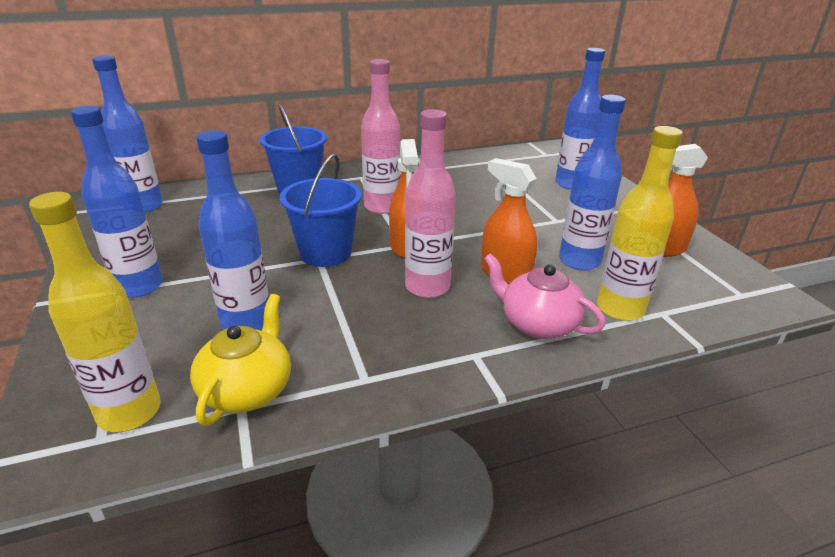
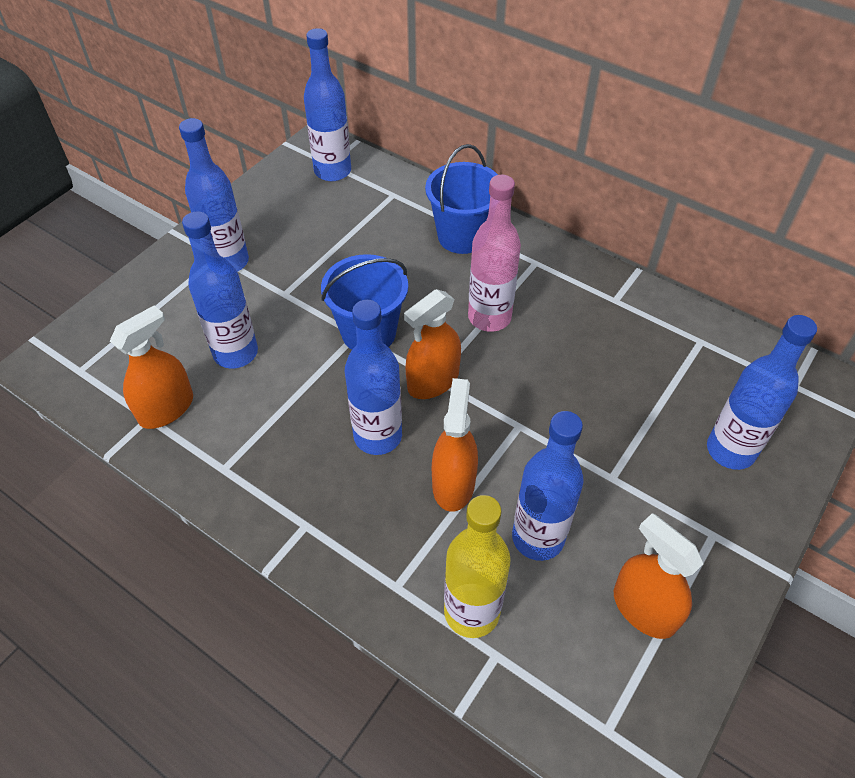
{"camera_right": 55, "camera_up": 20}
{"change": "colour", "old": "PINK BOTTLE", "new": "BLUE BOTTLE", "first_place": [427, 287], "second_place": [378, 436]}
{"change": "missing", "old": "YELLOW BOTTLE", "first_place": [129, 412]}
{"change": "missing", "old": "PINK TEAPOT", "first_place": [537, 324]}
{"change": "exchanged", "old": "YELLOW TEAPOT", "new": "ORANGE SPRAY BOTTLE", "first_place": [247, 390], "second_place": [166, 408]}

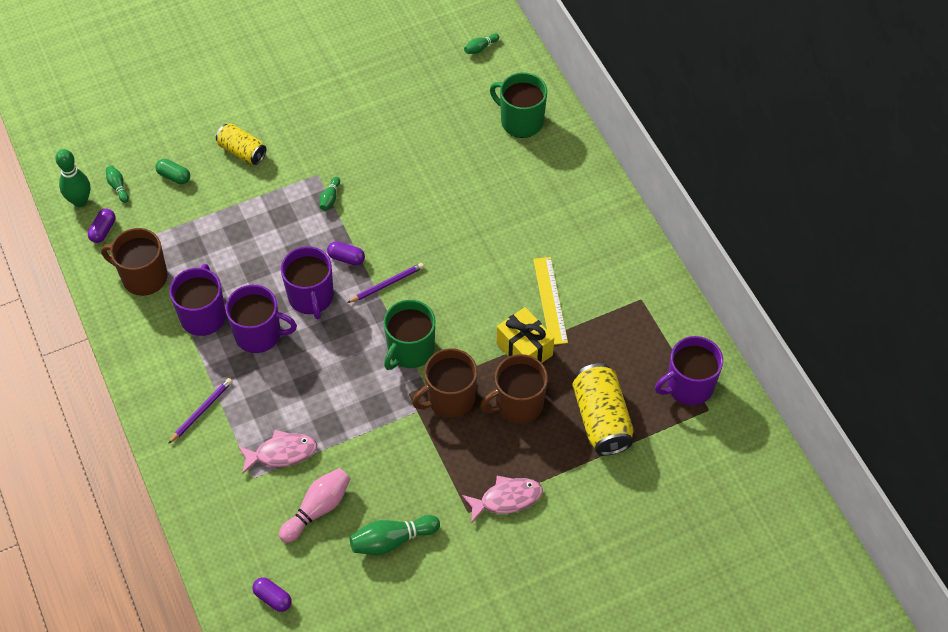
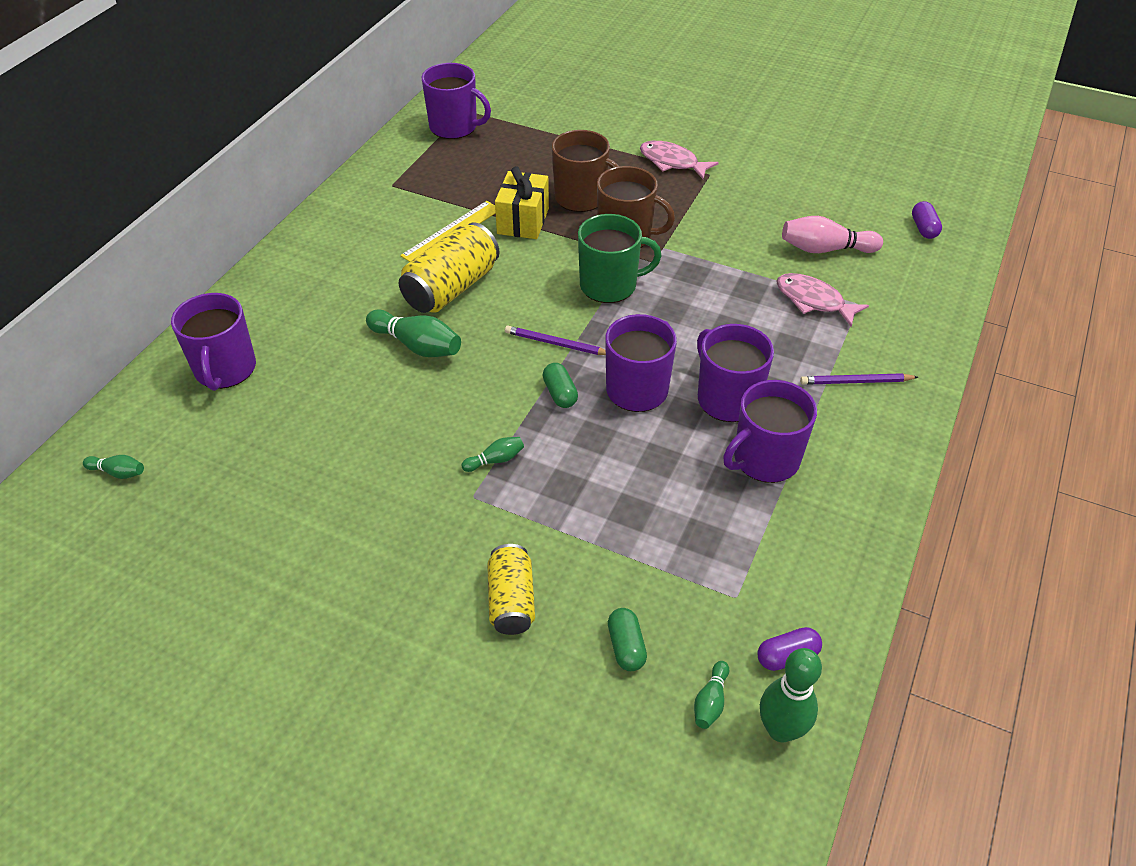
{"camera_right": -130, "camera_up": -10}
{"change": "colour", "old": "GREEN MUG", "new": "PURPLE MUG", "first_place": [520, 121], "second_place": [225, 369]}
{"change": "missing", "old": "BROWN MUG", "first_place": [143, 277]}
{"change": "colour", "old": "PURPLE CAPSULE", "new": "GREEN CAPSULE", "first_place": [346, 258], "second_place": [560, 393]}
{"change": "relocated", "old": "YELLOW CAN", "first_place": [601, 419], "second_place": [451, 288]}
{"change": "relocated", "old": "GREEN BOWLING PIN", "first_place": [392, 540], "second_place": [417, 345]}

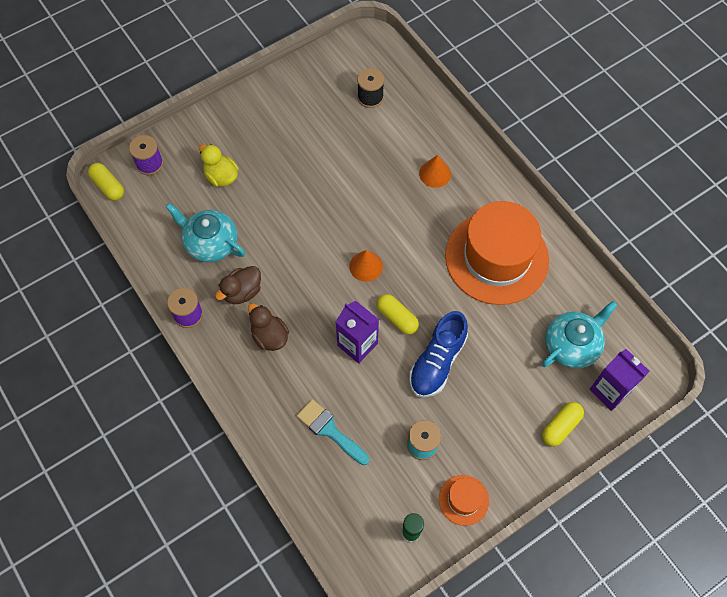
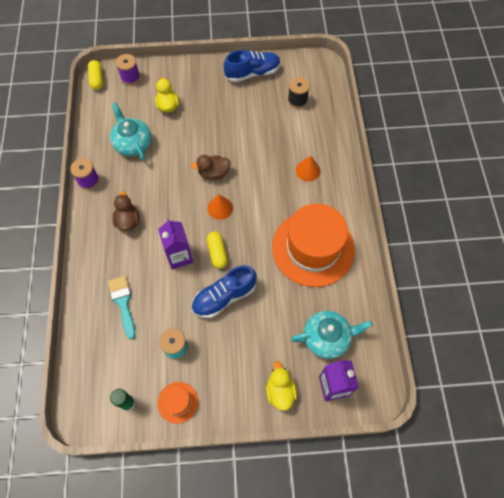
{"camera_right": 30, "camera_up": 0}
{"change": "relocated", "old": "BROWN DUCK", "first_place": [242, 292], "second_place": [213, 173]}
{"change": "exchanged", "old": "YELLOW CAPSULE", "new": "YELLOW DUCK", "first_place": [560, 426], "second_place": [280, 391]}
{"change": "appeared", "new": "BLUE SHOE", "second_place": [252, 73]}

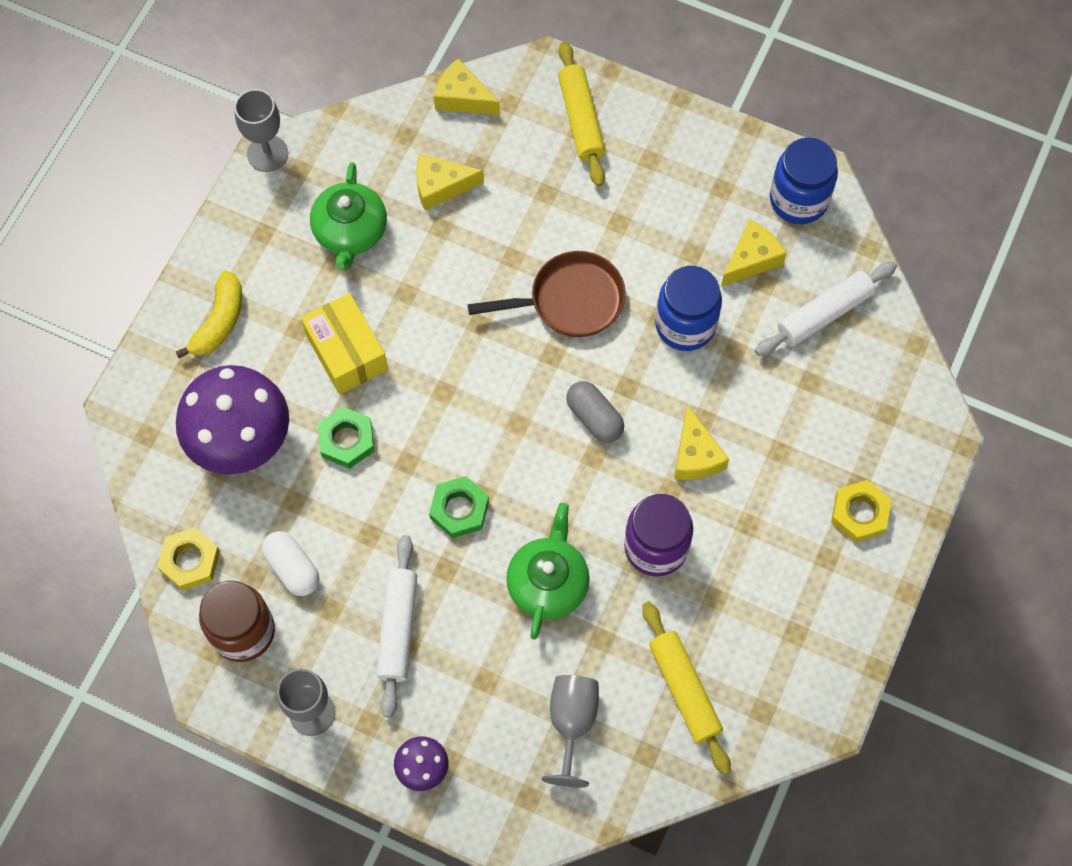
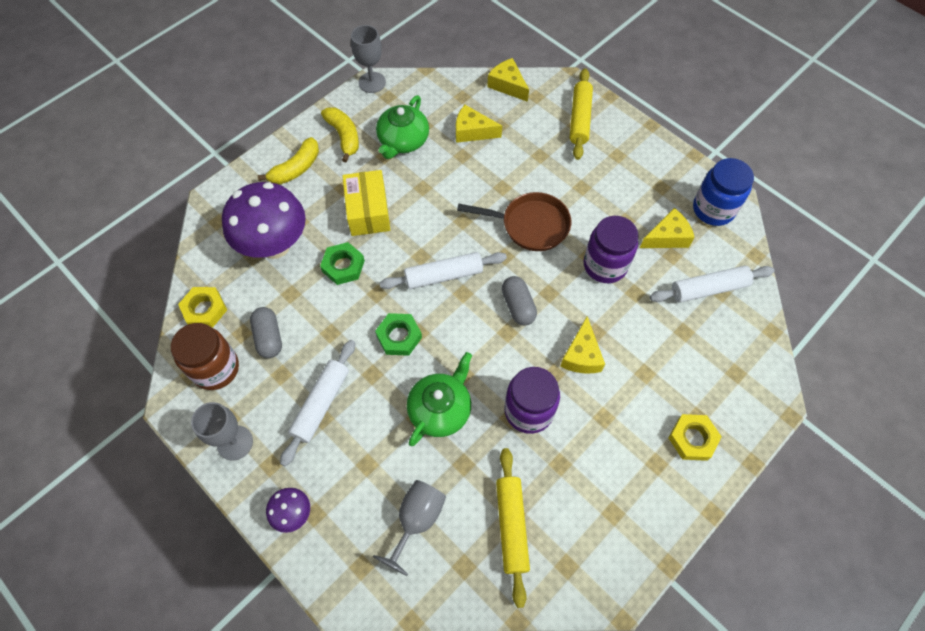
{"camera_right": 20, "camera_up": -5}
{"change": "colour", "old": "BLUE JAR", "new": "PURPLE JAR", "first_place": [685, 325], "second_place": [605, 265]}
{"change": "colour", "old": "WHITE CAPSULE", "new": "GREY CAPSULE", "first_place": [292, 568], "second_place": [269, 337]}
{"change": "appeared", "new": "YELLOW BANANA", "second_place": [344, 136]}
{"change": "appeared", "new": "WHITE ROLLING PIN", "second_place": [443, 275]}

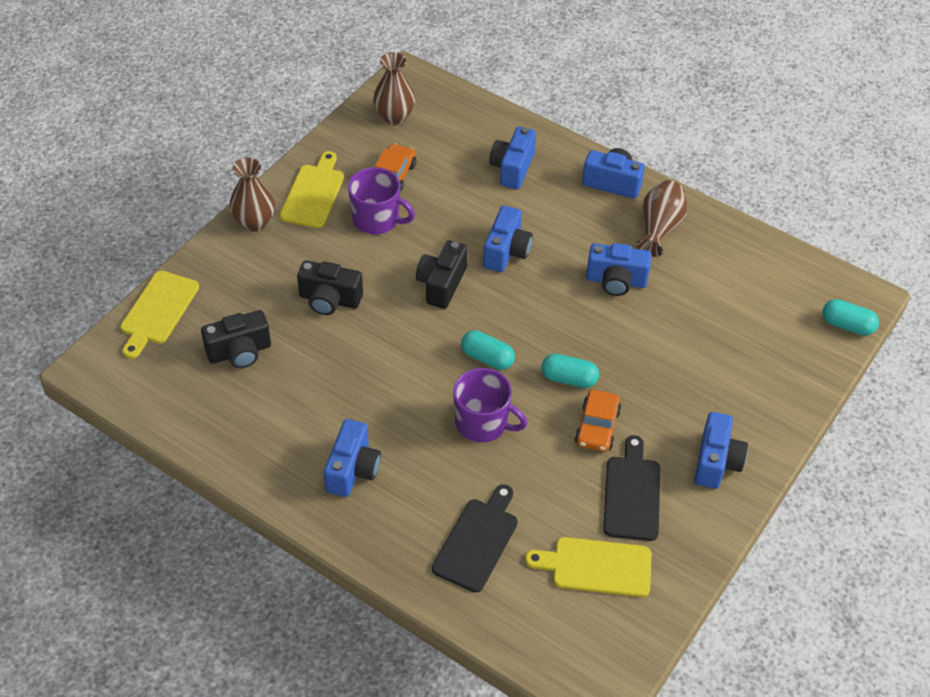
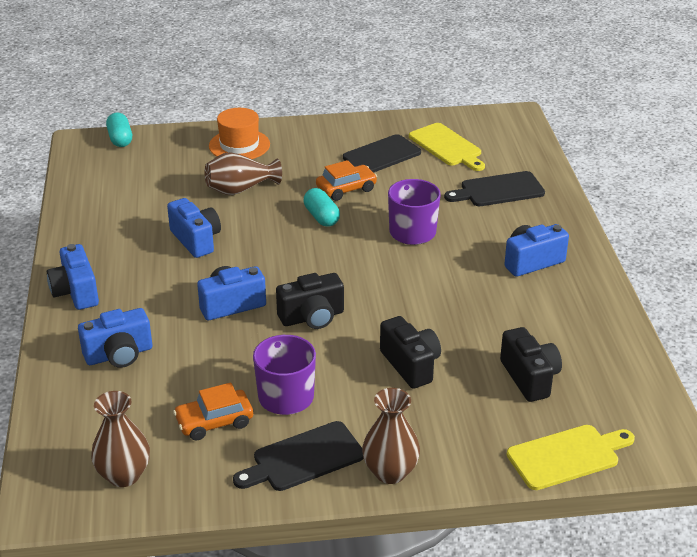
{"camera_right": -130, "camera_up": -15}
{"change": "colour", "old": "YELLOW CUTTING BOARD", "new": "BLACK CUTTING BOARD", "first_place": [313, 193], "second_place": [303, 458]}
{"change": "relocated", "old": "BROWN VASE", "first_place": [659, 228], "second_place": [240, 189]}
{"change": "spun", "old": "BLACK CAMERA", "first_place": [239, 352], "second_place": [529, 378], "degrees": 45}
{"change": "missing", "old": "TURQUOISE CAPSULE", "first_place": [487, 358]}
{"change": "missing", "old": "BLUE CAMERA", "first_place": [716, 462]}
{"change": "appeared", "new": "ORANGE HAT", "second_place": [239, 145]}

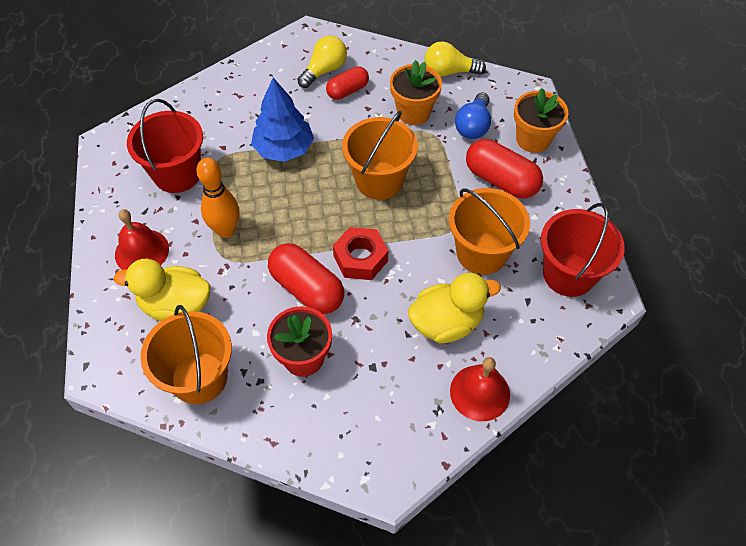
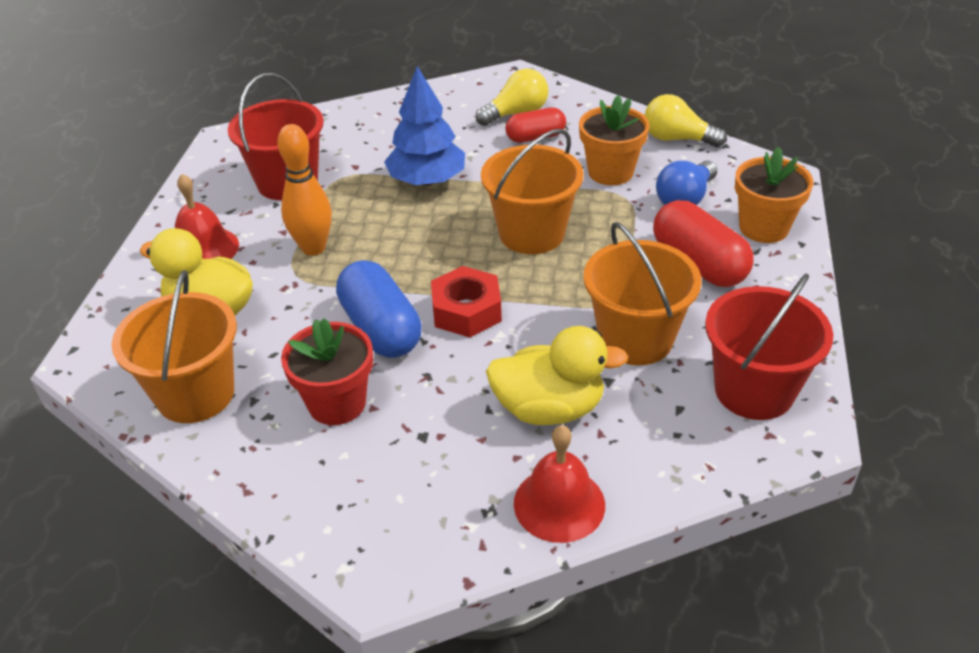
{"camera_right": 20, "camera_up": -15}
{"change": "colour", "old": "RED CAPSULE", "new": "BLUE CAPSULE", "first_place": [307, 289], "second_place": [380, 329]}

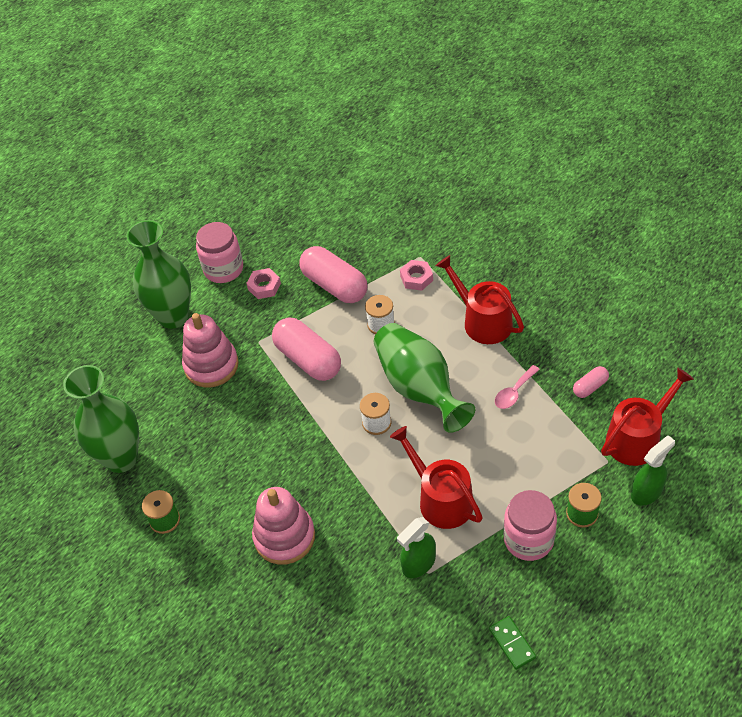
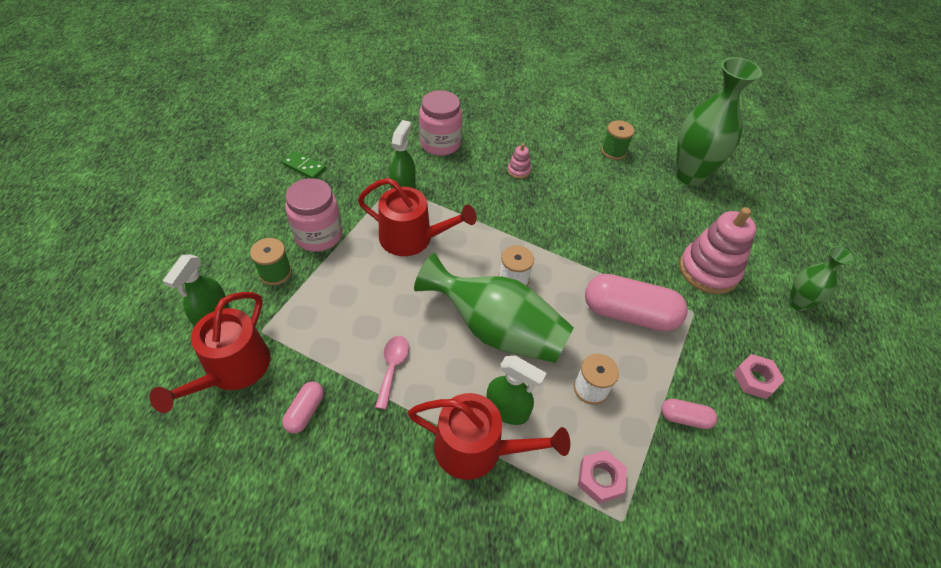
{"camera_right": 140, "camera_up": 0}
{"change": "size", "old": "GREEN VASE", "first_place": [173, 316], "second_place": [797, 303], "factor": 0.54}
{"change": "relocated", "old": "PINK JAR", "first_place": [223, 269], "second_place": [440, 144]}
{"change": "size", "old": "PINK CAPSULE", "first_place": [335, 285], "second_place": [684, 418], "factor": 0.48}
{"change": "size", "old": "PINK STACKING TOY", "first_place": [284, 537], "second_place": [518, 171], "factor": 0.44}
{"change": "appeared", "new": "GREEN SPRAY BOTTLE", "second_place": [507, 410]}

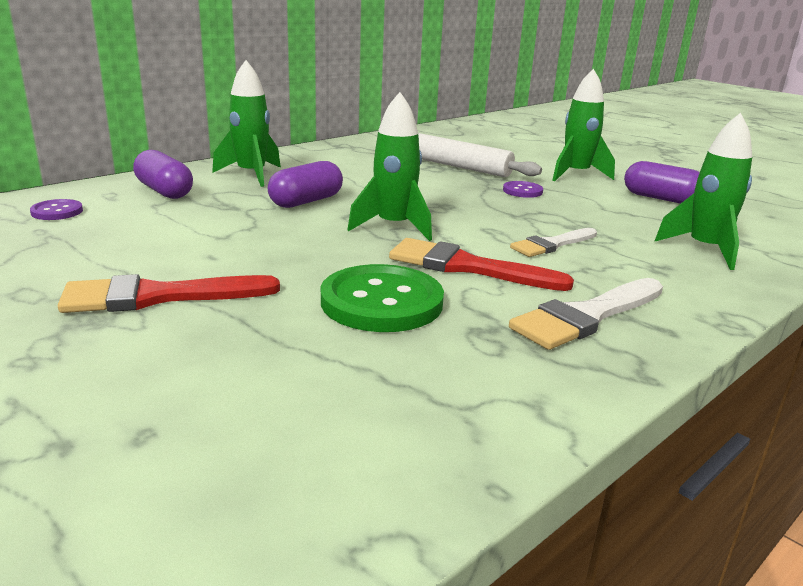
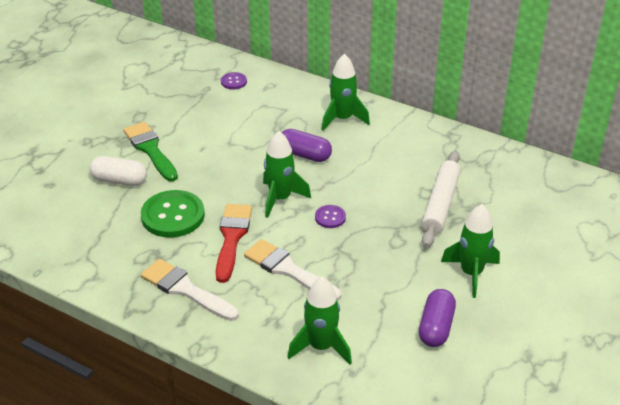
{"camera_right": 75, "camera_up": 15}
{"change": "missing", "old": "PURPLE CAPSULE", "first_place": [164, 191]}
{"change": "relocated", "old": "PURPLE BUTTON", "first_place": [522, 191], "second_place": [330, 217]}
{"change": "size", "old": "WHITE BRUSH", "first_place": [552, 244], "second_place": [288, 270], "factor": 1.52}
{"change": "colour", "old": "RED BRUSH", "new": "GREEN BRUSH", "first_place": [158, 296], "second_place": [150, 149]}
{"change": "appeared", "new": "WHITE CAPSULE", "second_place": [119, 180]}

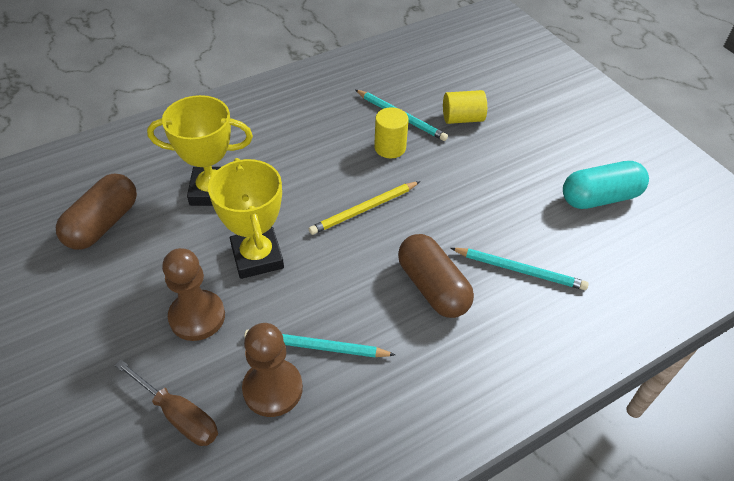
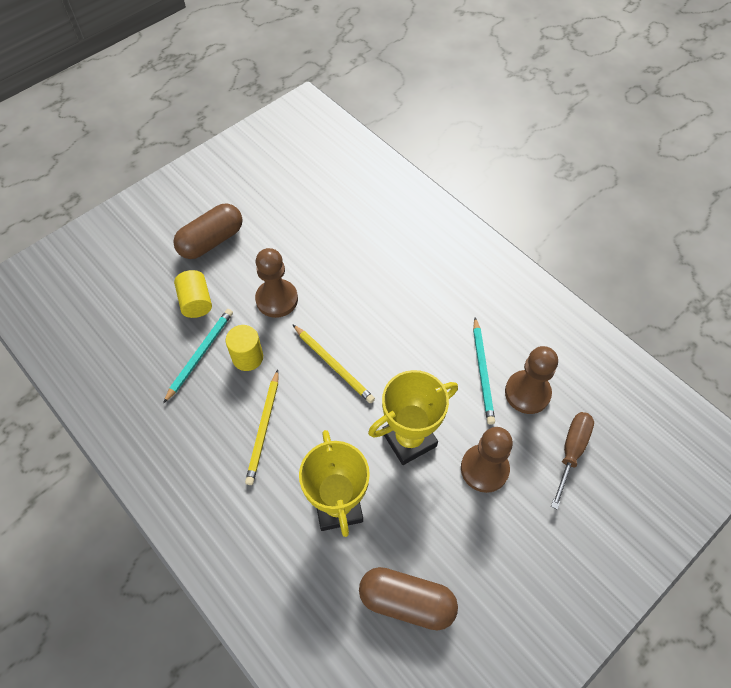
{"camera_right": -100, "camera_up": 10}
{"change": "missing", "old": "TURQUOISE CAPSULE", "first_place": [600, 197]}
{"change": "relocated", "old": "BROWN CAPSULE", "first_place": [432, 287], "second_place": [211, 241]}
{"change": "missing", "old": "TURQUOISE PENCIL", "first_place": [520, 270]}
{"change": "appeared", "new": "BROWN PAWN", "second_place": [277, 299]}
{"change": "appeared", "new": "YELLOW PENCIL", "second_place": [264, 428]}

